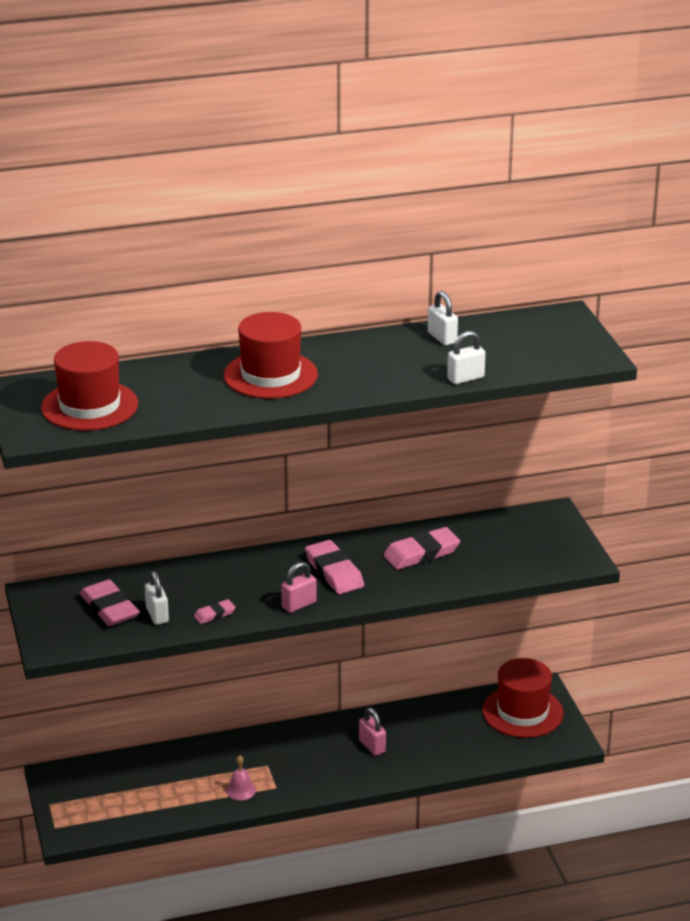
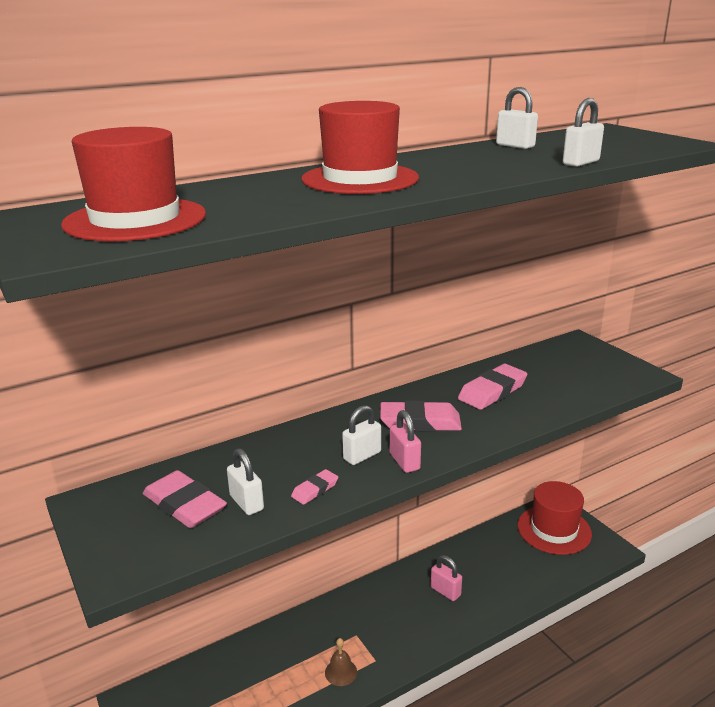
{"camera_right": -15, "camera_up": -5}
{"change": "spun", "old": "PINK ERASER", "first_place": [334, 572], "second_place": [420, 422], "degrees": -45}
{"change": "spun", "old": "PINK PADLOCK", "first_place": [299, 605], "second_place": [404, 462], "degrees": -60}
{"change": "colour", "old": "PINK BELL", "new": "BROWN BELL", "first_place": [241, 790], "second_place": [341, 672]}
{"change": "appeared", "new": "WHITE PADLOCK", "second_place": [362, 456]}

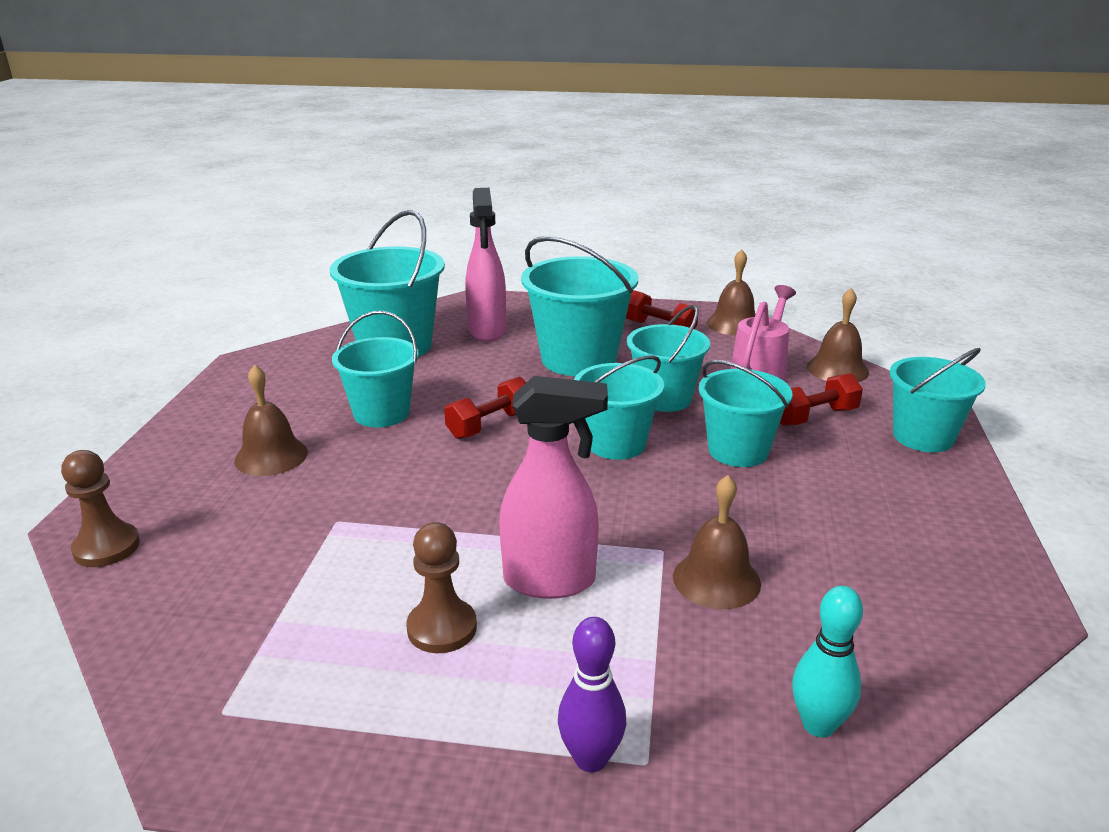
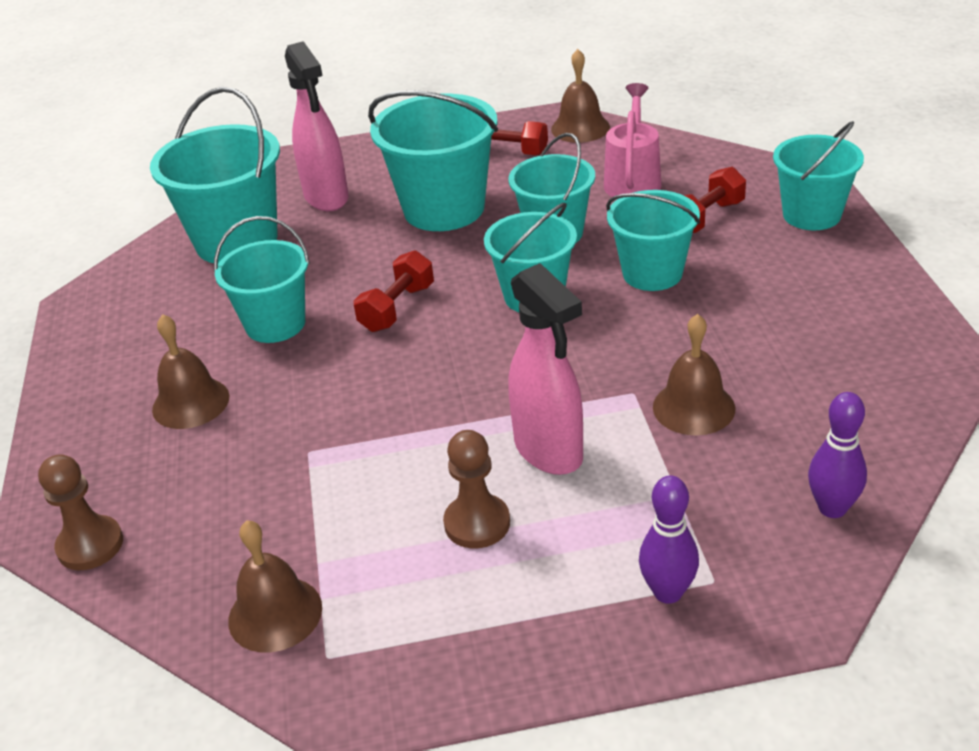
{"camera_right": -15, "camera_up": 10}
{"change": "relocated", "old": "BROWN BELL", "first_place": [837, 369], "second_place": [275, 613]}
{"change": "spun", "old": "PINK SPRAY BOTTLE", "first_place": [550, 581], "second_place": [549, 451], "degrees": 75}
{"change": "colour", "old": "TURQUOISE BOWLING PIN", "new": "PURPLE BOWLING PIN", "first_place": [818, 725], "second_place": [832, 508]}

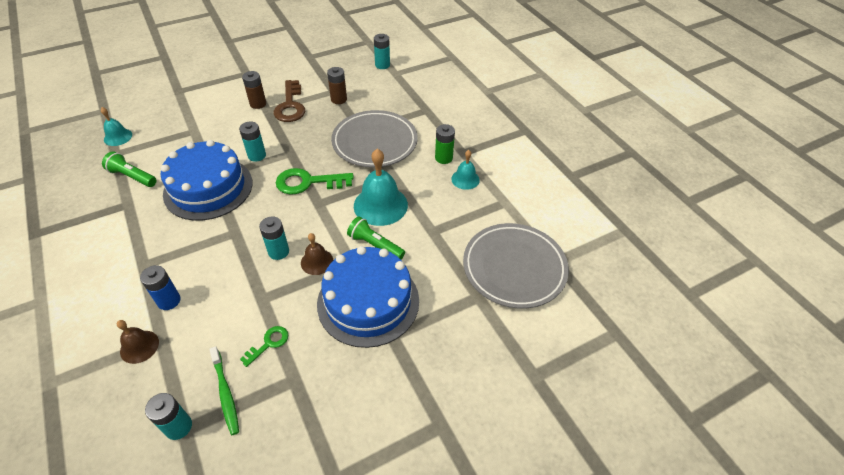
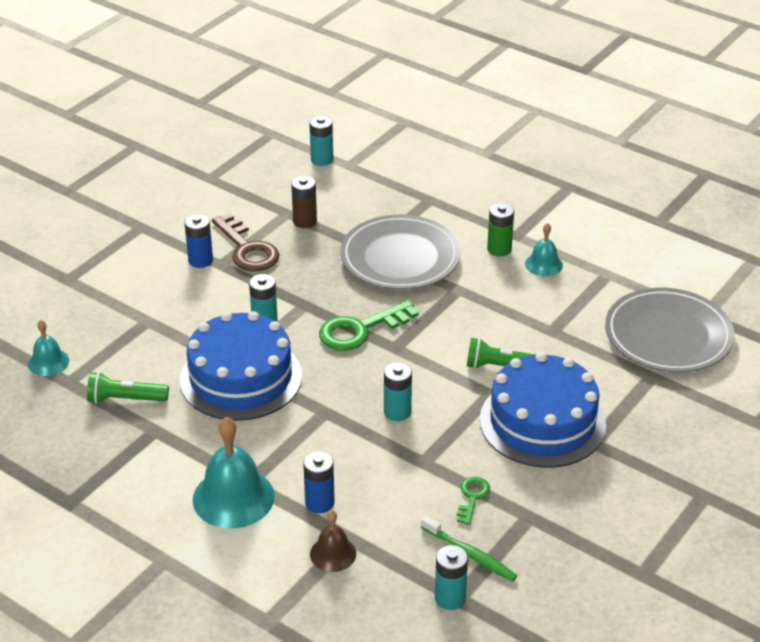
{"camera_right": -25, "camera_up": -10}
{"change": "colour", "old": "BROWN BATTERY", "new": "BLUE BATTERY", "first_place": [258, 104], "second_place": [200, 260]}
{"change": "relocated", "old": "TURQUOISE BELL", "first_place": [380, 205], "second_place": [233, 497]}
{"change": "missing", "old": "BROWN BELL", "first_place": [317, 261]}

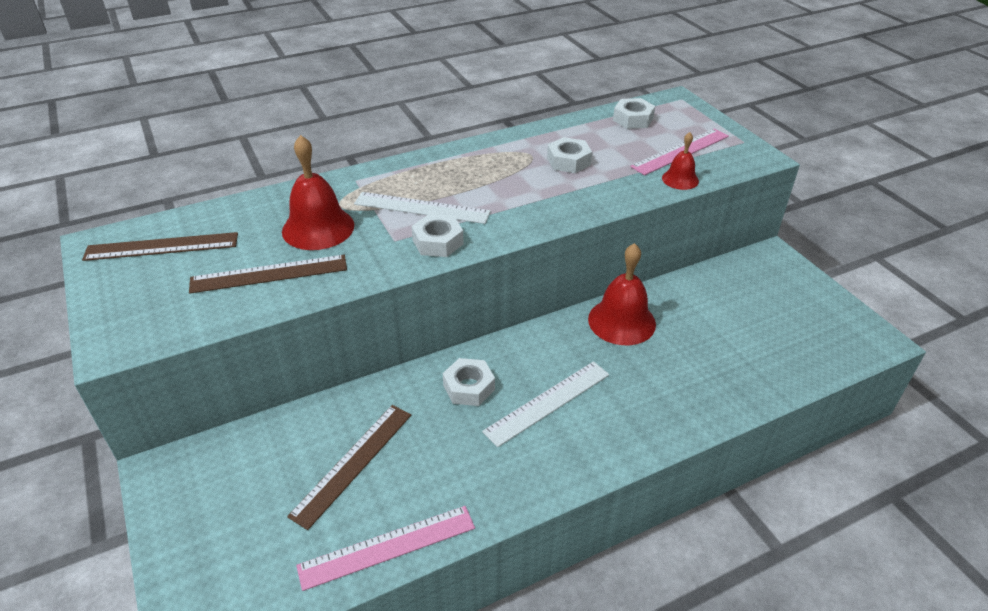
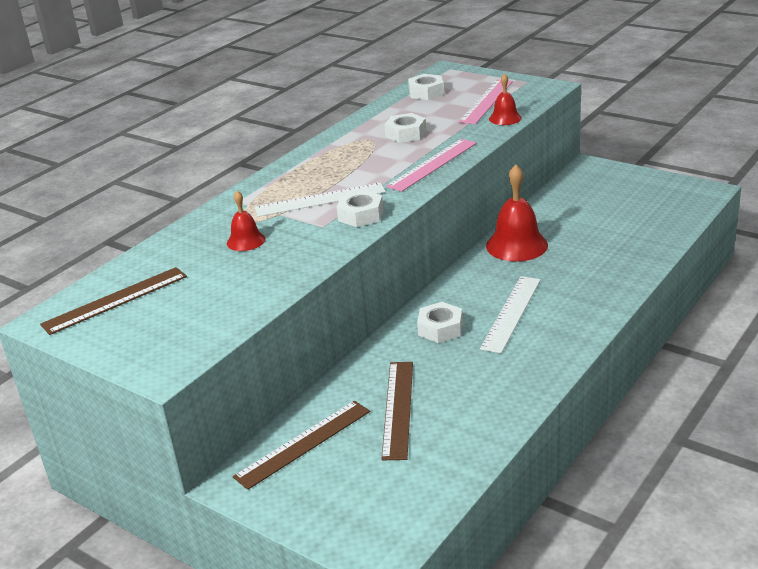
{"camera_right": -25, "camera_up": -10}
{"change": "size", "old": "RED BELL", "first_place": [318, 228], "second_place": [246, 241], "factor": 0.56}
{"change": "relocated", "old": "BROWN RULER", "first_place": [269, 274], "second_place": [304, 443]}
{"change": "relocated", "old": "PINK RULER", "first_place": [387, 547], "second_place": [432, 164]}

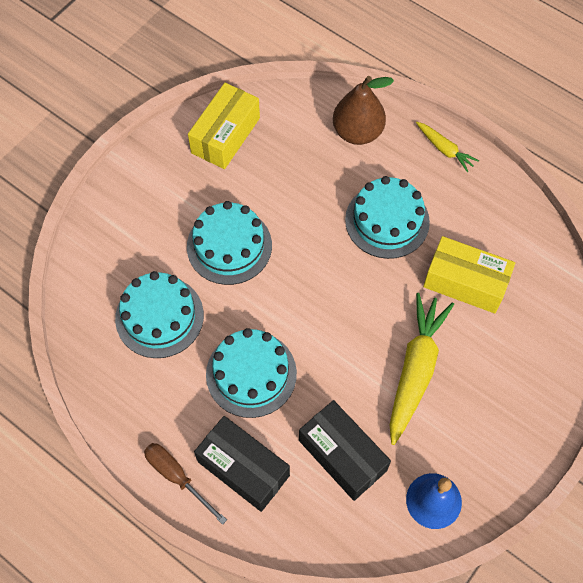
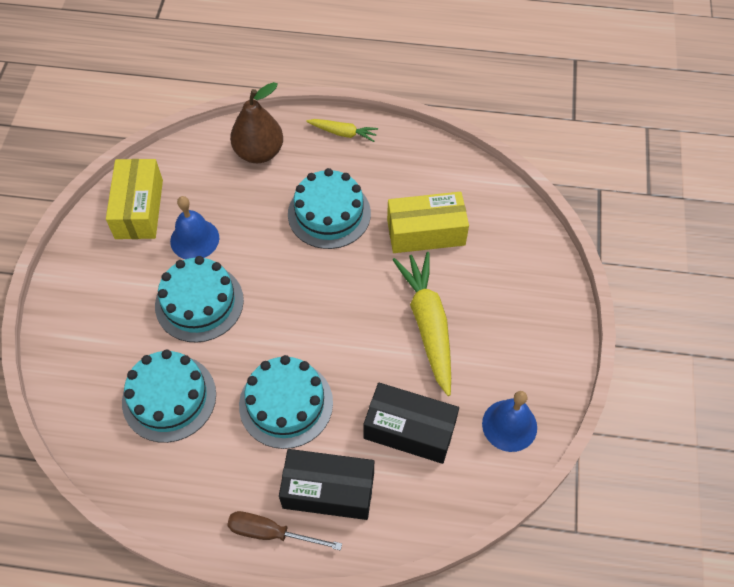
{"camera_right": -30, "camera_up": -5}
{"change": "appeared", "new": "BLUE BELL", "second_place": [194, 239]}

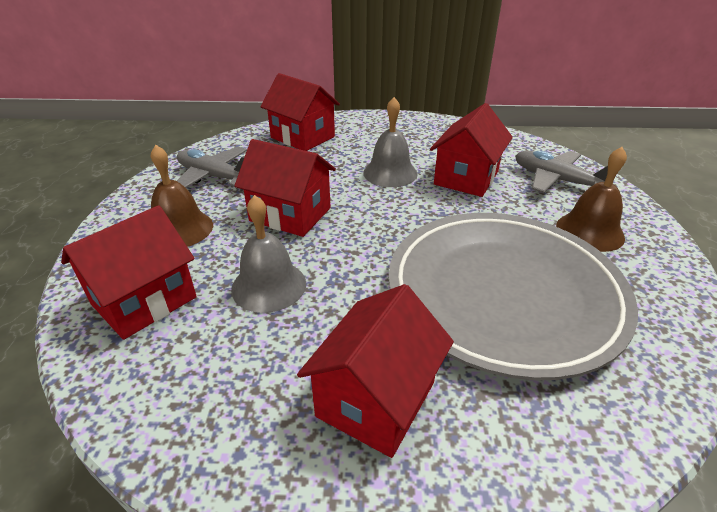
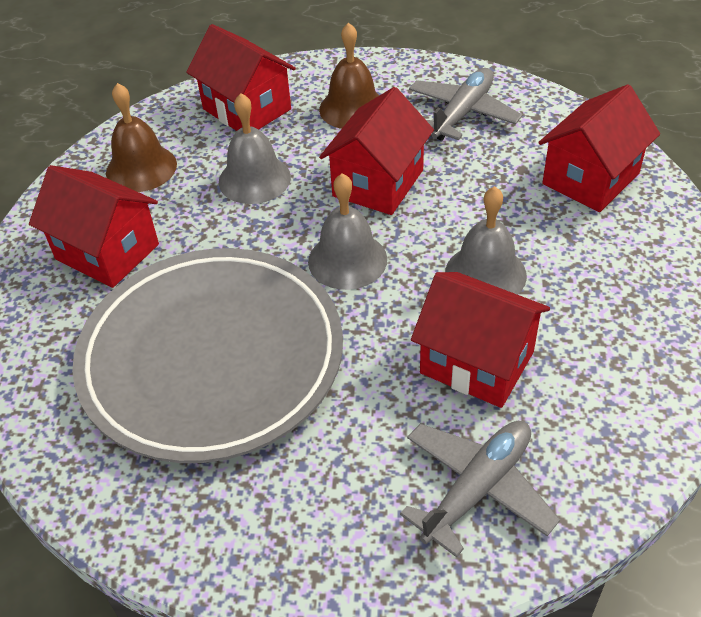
{"camera_right": 95, "camera_up": 10}
{"change": "relocated", "old": "BROWN BELL", "first_place": [590, 231], "second_place": [141, 168]}
{"change": "appeared", "new": "GREY BELL", "second_place": [347, 260]}

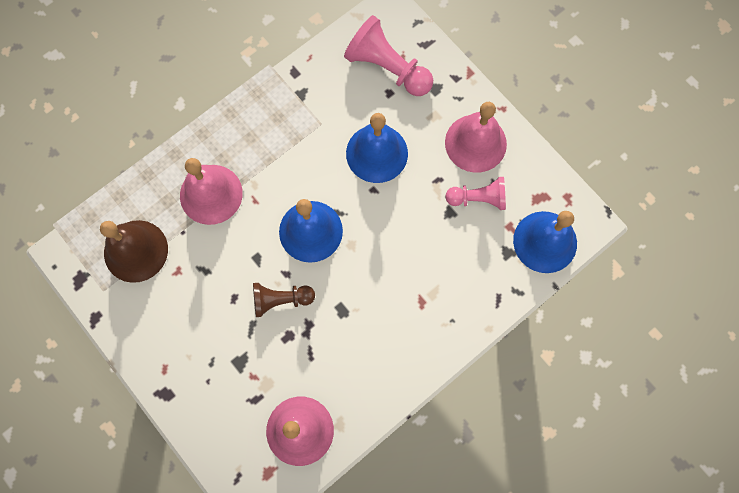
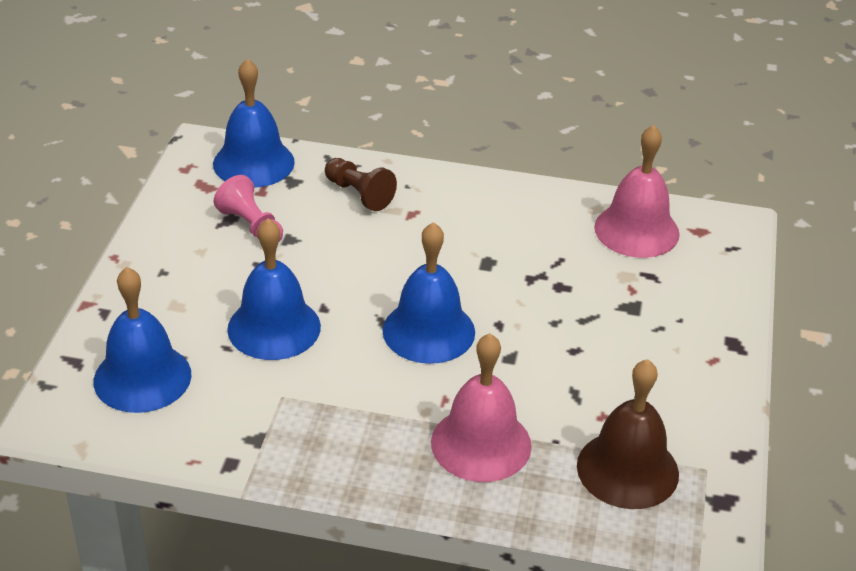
{"camera_right": -130, "camera_up": -35}
{"change": "exchanged", "old": "PINK PAWN", "new": "BLUE BELL", "first_place": [387, 67], "second_place": [142, 377]}
{"change": "missing", "old": "PINK BELL", "first_place": [475, 143]}
{"change": "relocated", "old": "BROWN PAWN", "first_place": [280, 300], "second_place": [359, 194]}

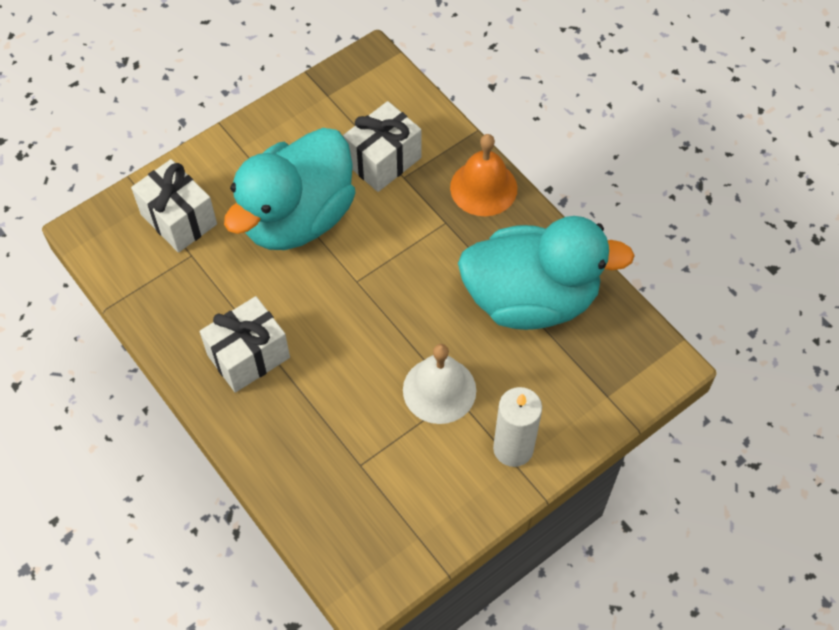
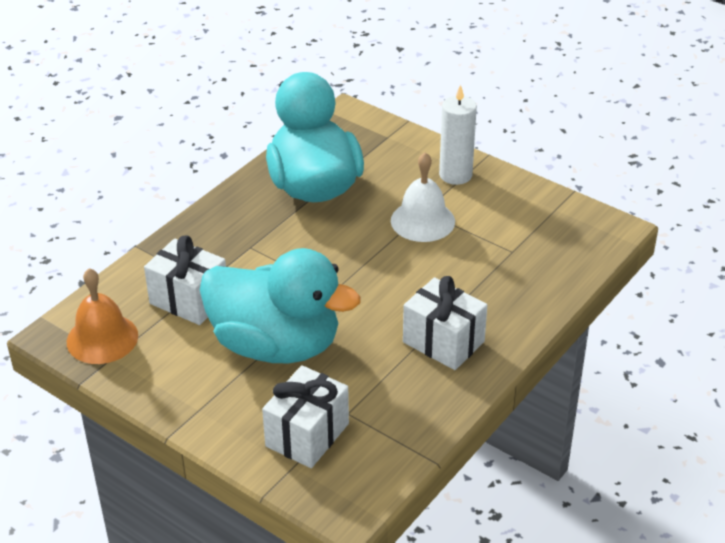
{"camera_right": -105, "camera_up": -20}
{"change": "relocated", "old": "ORANGE BELL", "first_place": [483, 188], "second_place": [102, 338]}

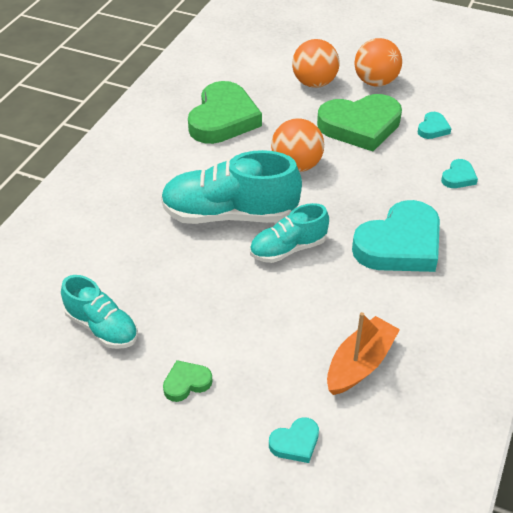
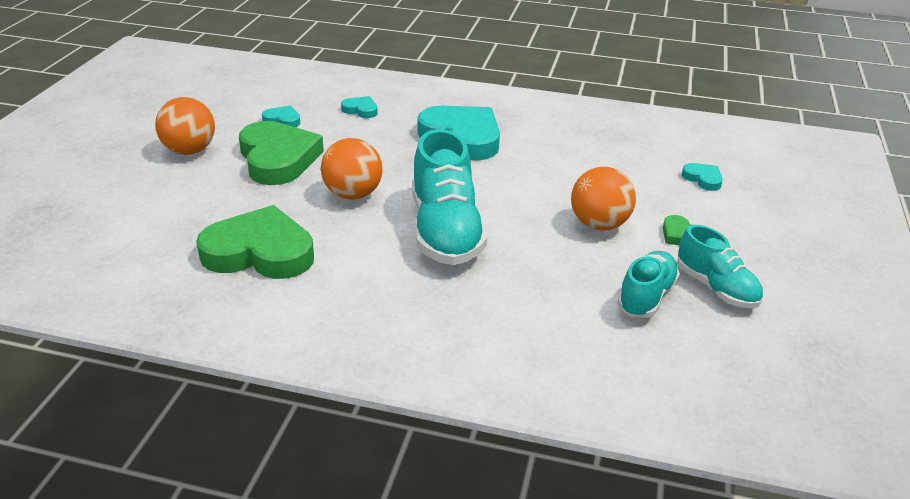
{"camera_right": -100, "camera_up": -10}
{"change": "relocated", "old": "ORANGE BALL", "first_place": [314, 83], "second_place": [599, 224]}
{"change": "relocated", "old": "TURQUOISE SHOE", "first_place": [288, 249], "second_place": [716, 288]}
{"change": "missing", "old": "ORANGE BOAT", "first_place": [360, 364]}

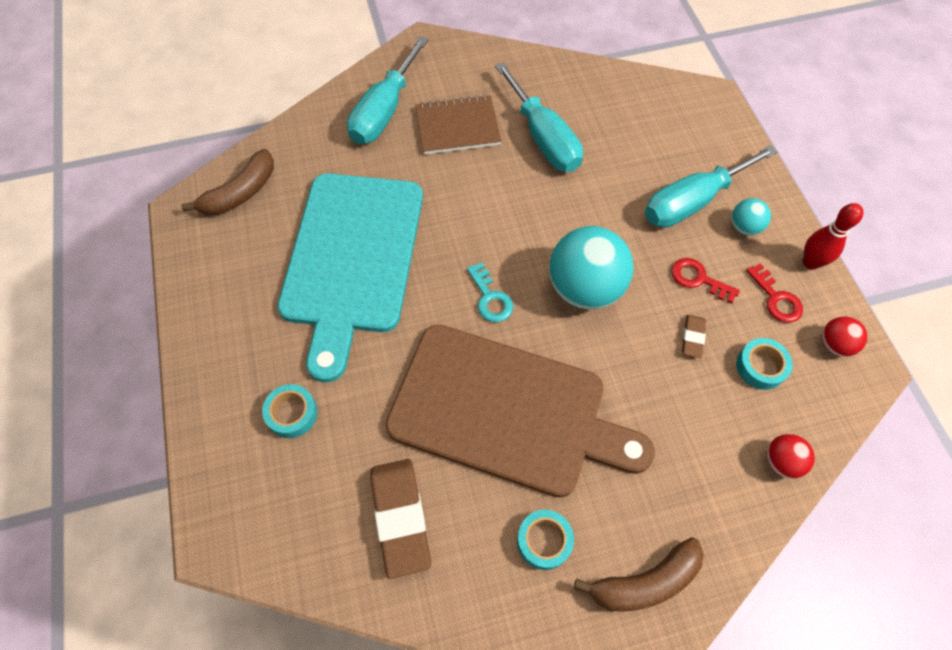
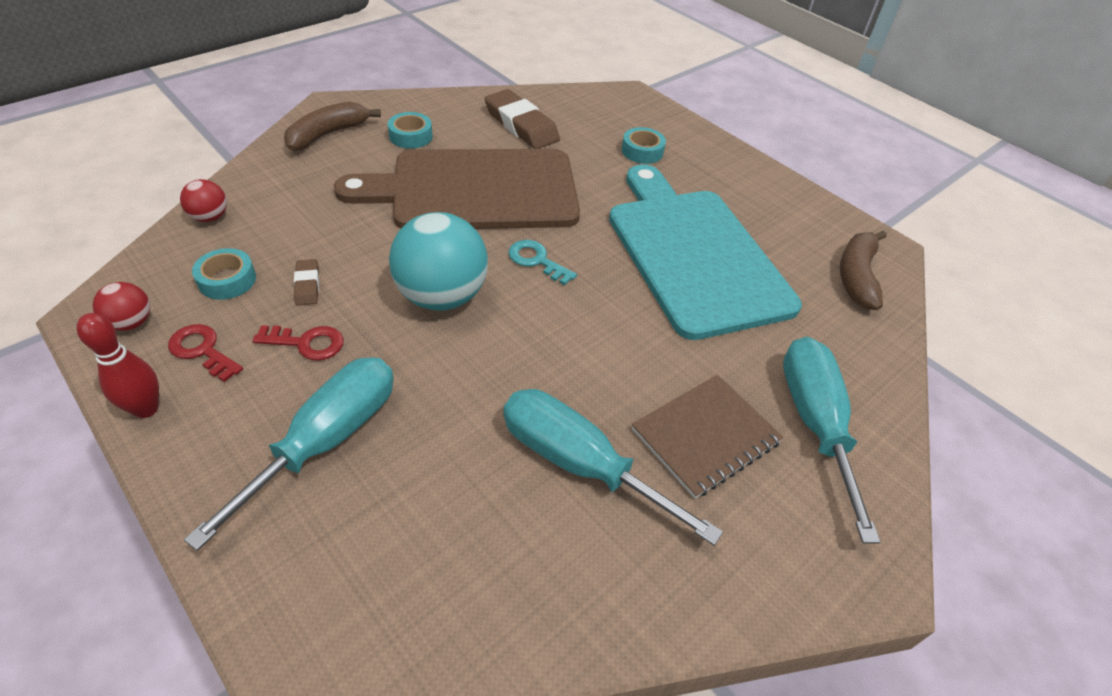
{"camera_right": 150, "camera_up": -15}
{"change": "missing", "old": "TURQUOISE BALL", "first_place": [744, 227]}

